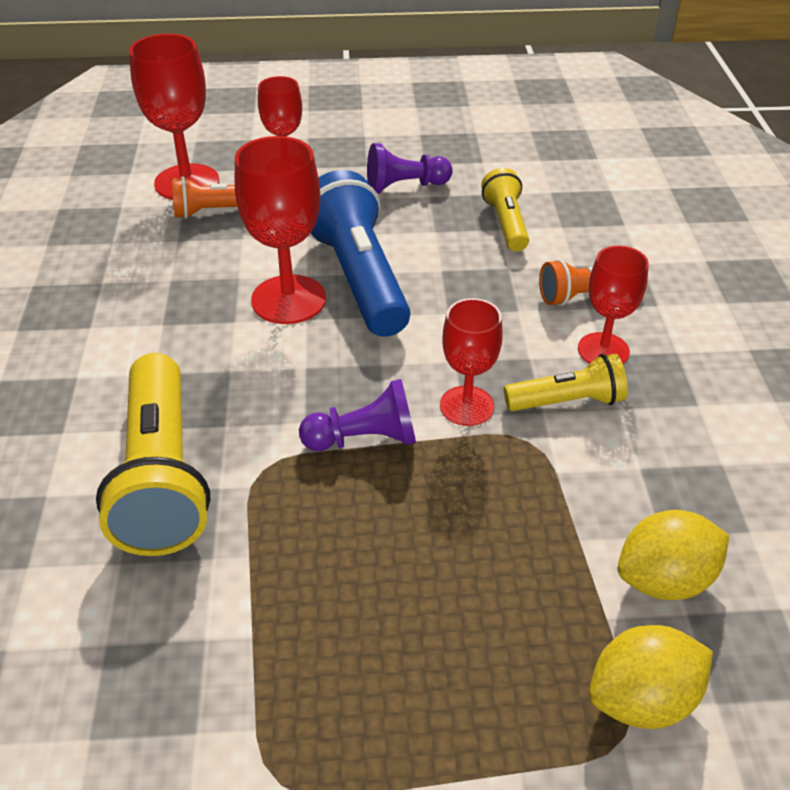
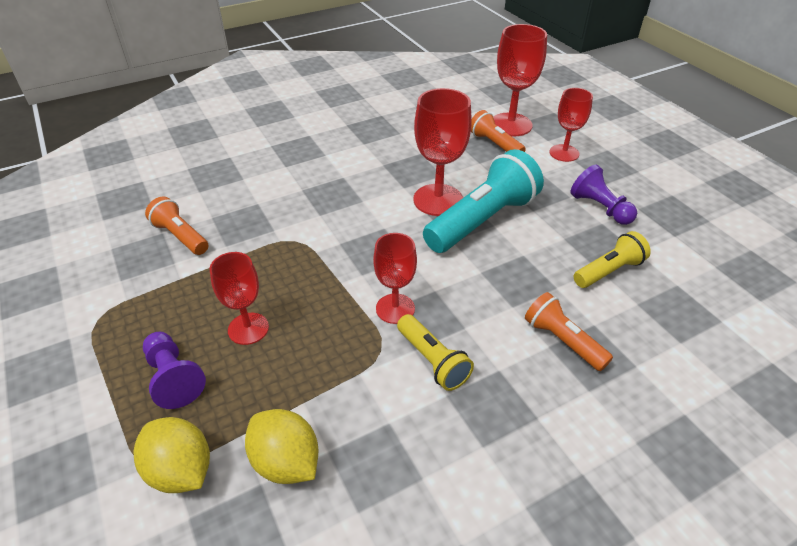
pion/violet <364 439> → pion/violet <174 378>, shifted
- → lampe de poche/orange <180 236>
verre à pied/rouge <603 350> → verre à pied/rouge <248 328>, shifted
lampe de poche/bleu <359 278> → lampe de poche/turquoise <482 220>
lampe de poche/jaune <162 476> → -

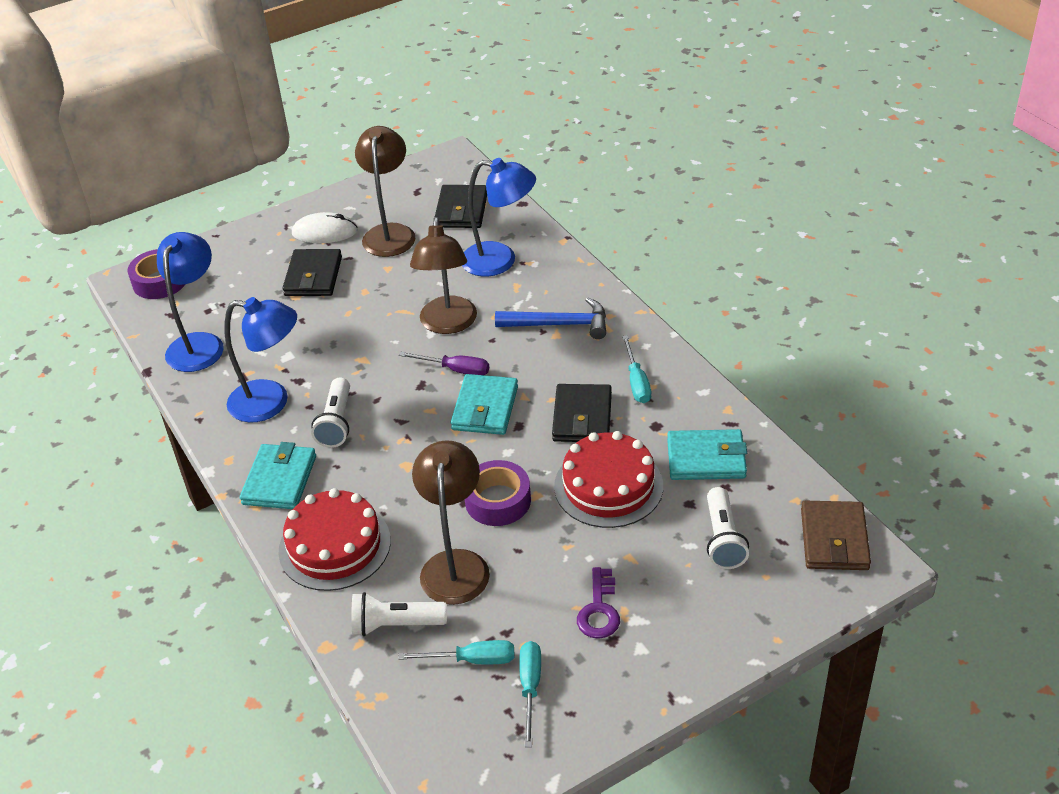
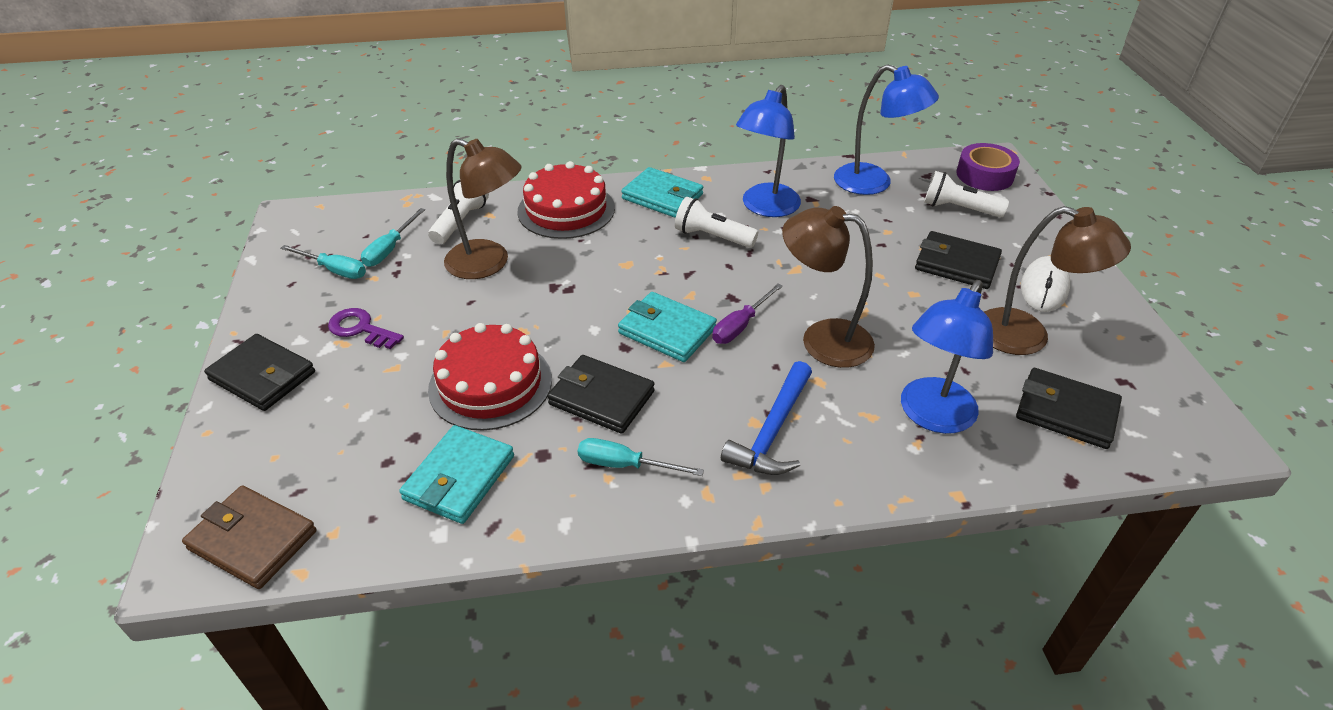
- → portefeuille/noir <263 376>
lampe de poche/blanc <723 539> → lampe de poche/blanc <959 209>, shifted
ruban adhésif/violet <498 500> → -

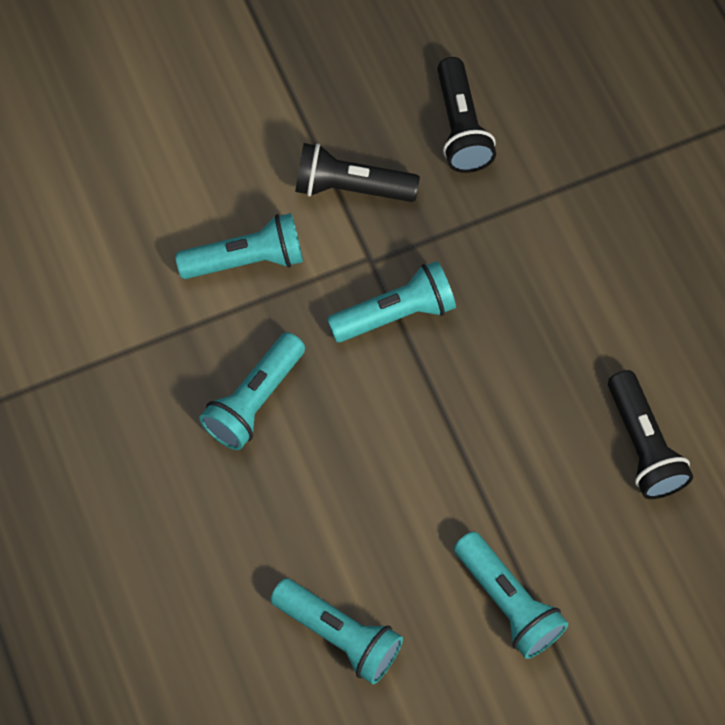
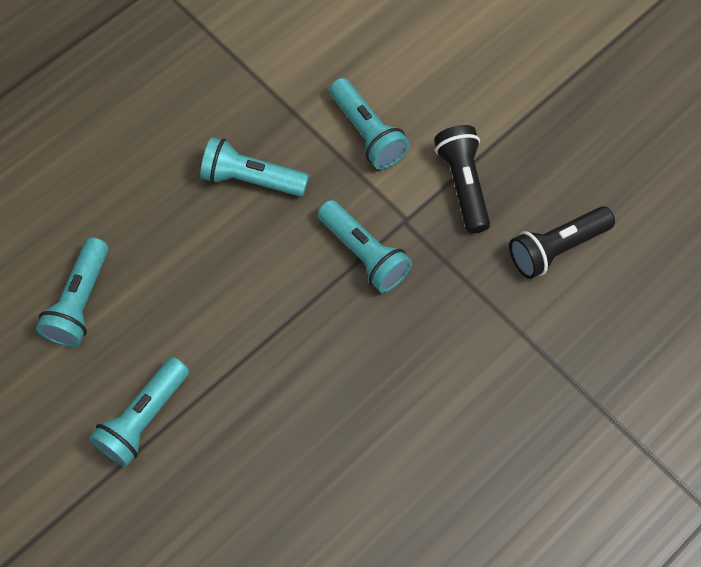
lampe de poche/noir <643 445> → -

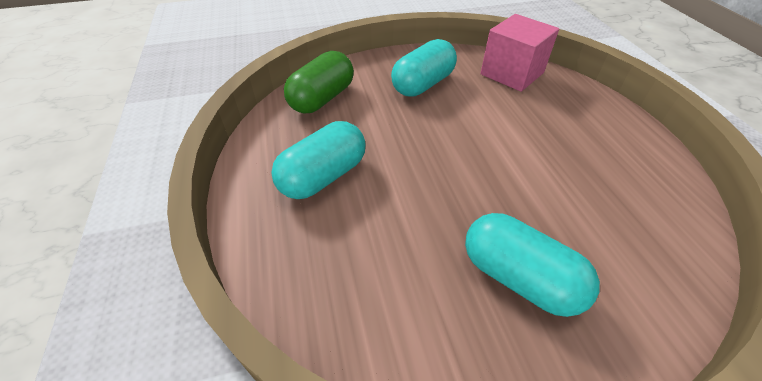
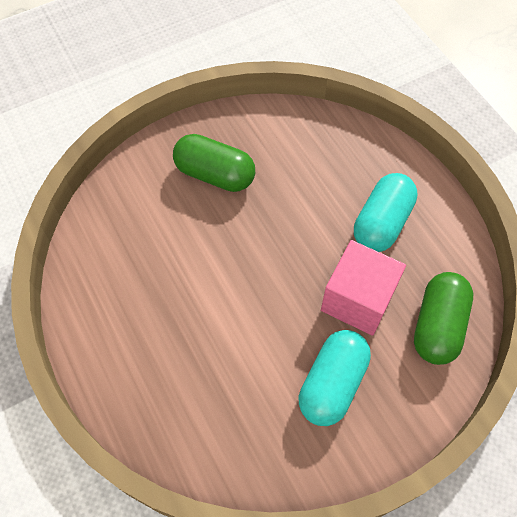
gélule/turquoise <519 278> → gélule/vert <215 174>
cube/rose <512 73> → cube/rose <358 300>, shifted

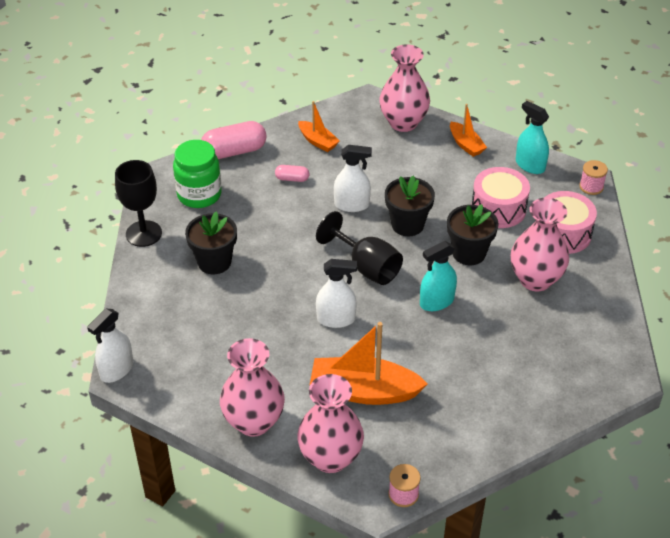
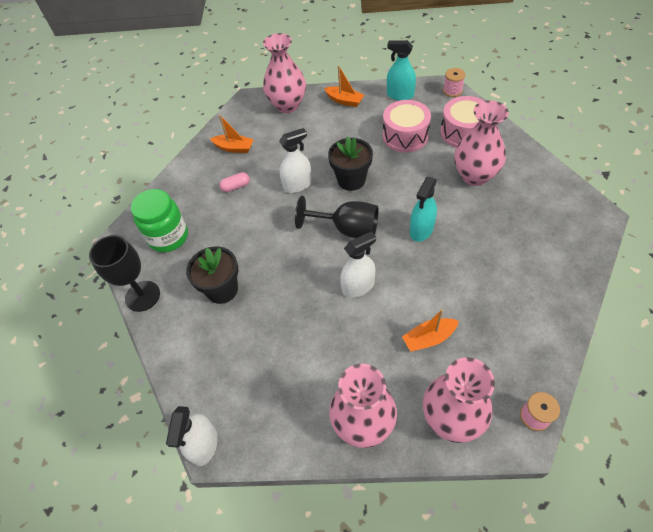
bateau/orange <364 391> → bateau/orange <429 338>, x0.55
gélule/rose <234 151> → -
pot de fleurs/noir <469 253> → -

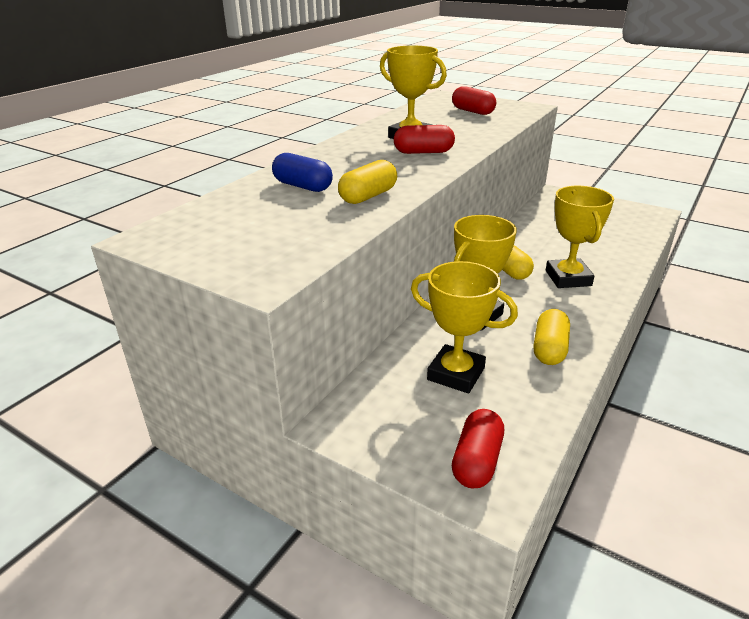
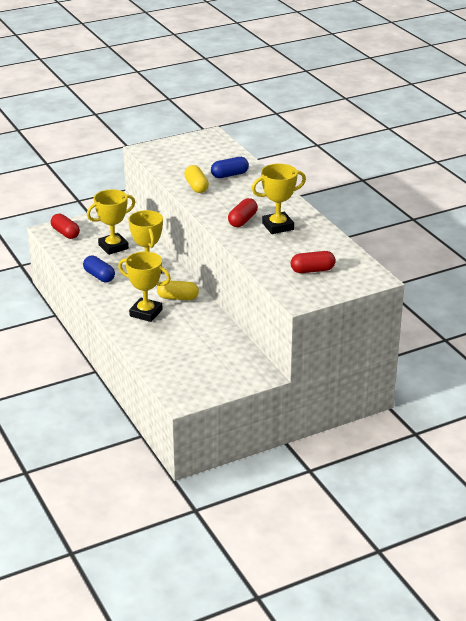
gélule/jaune <549 349> → gélule/bleu <99 276>

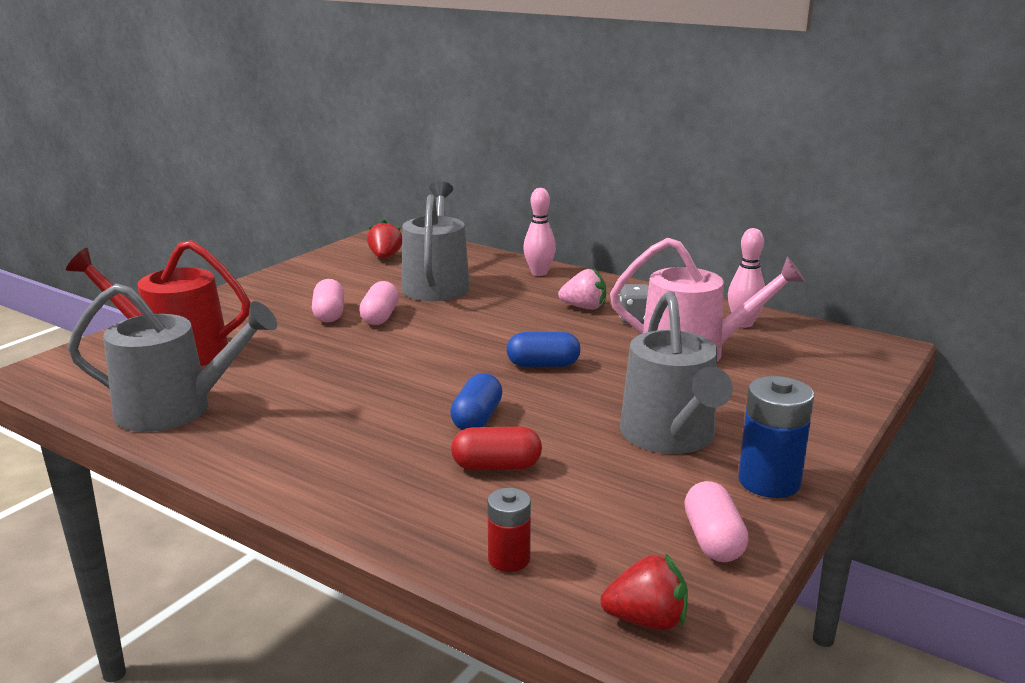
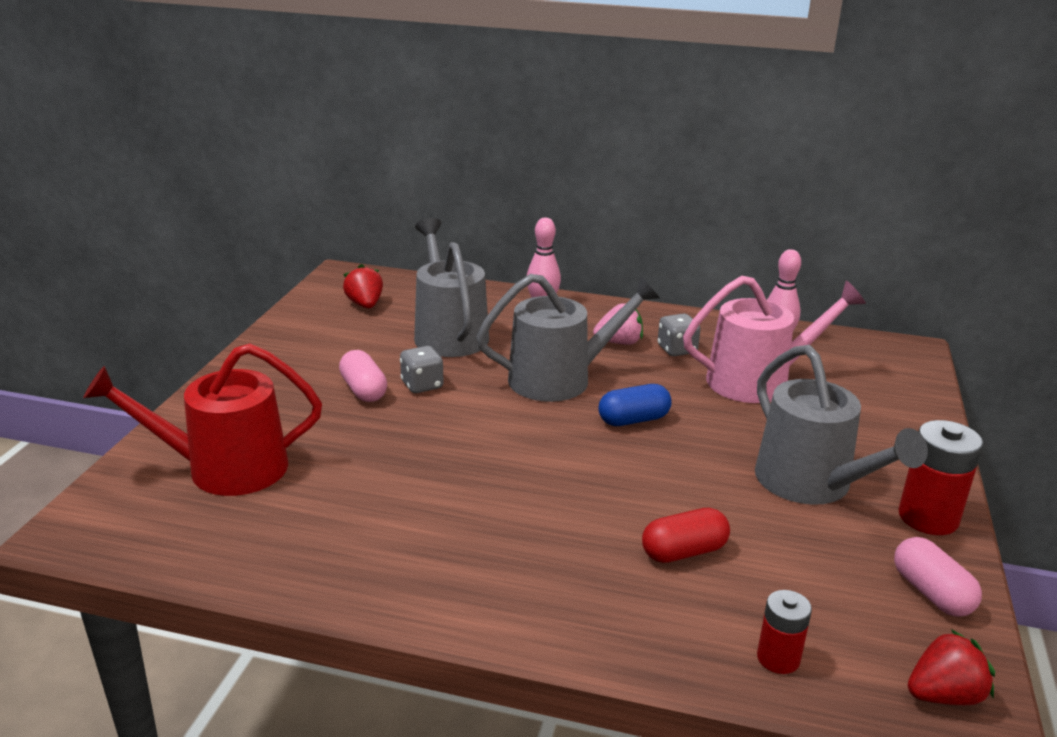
gélule/rose <380 317> → dé/gris <422 385>
arrosoir/gris <175 409> → arrosoir/gris <559 379>, shifted
pile/bleu <769 481> → pile/rouge <928 517>
gélule/bleu <477 418> → -

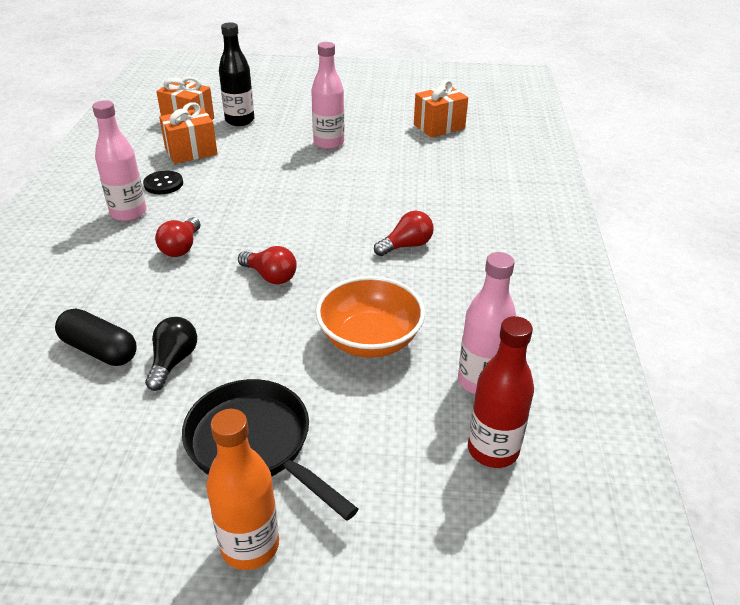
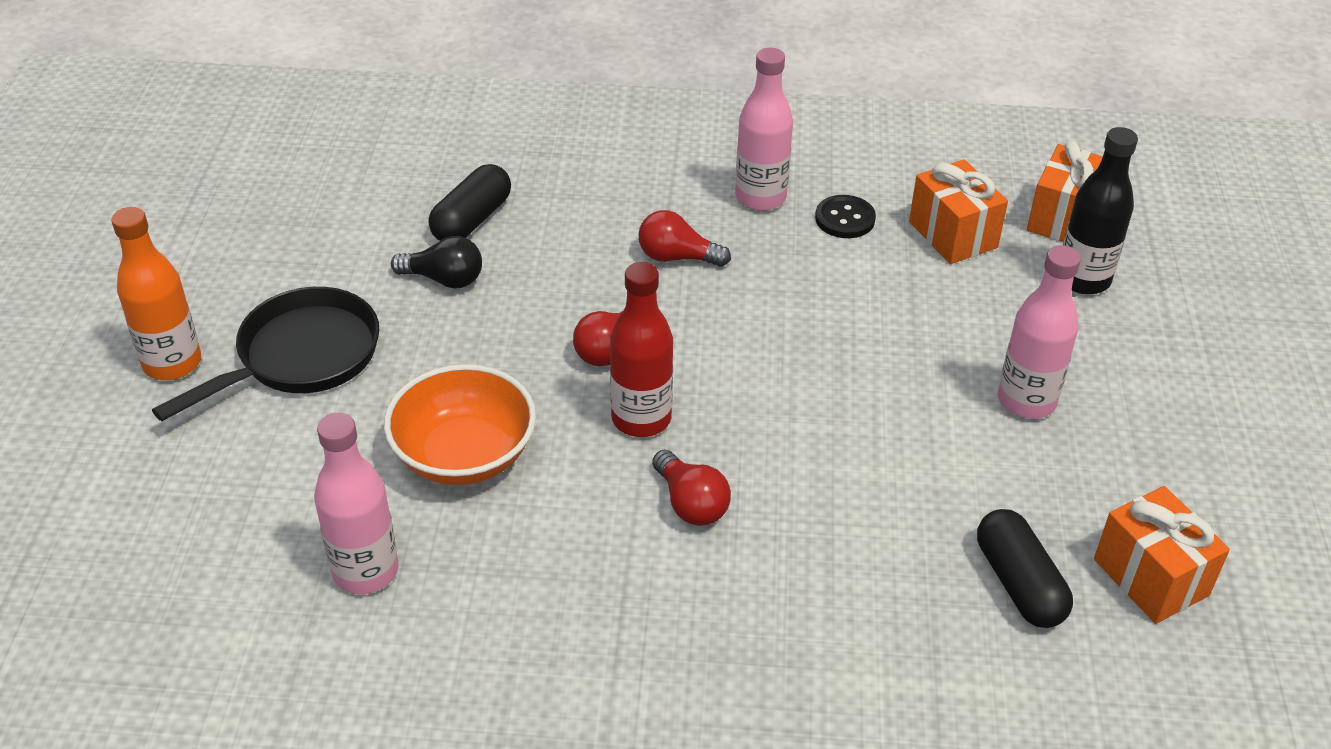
bouteille/rouge <493 450> → bouteille/rouge <641 419>, shifted
- → gélule/noir <1019 583>

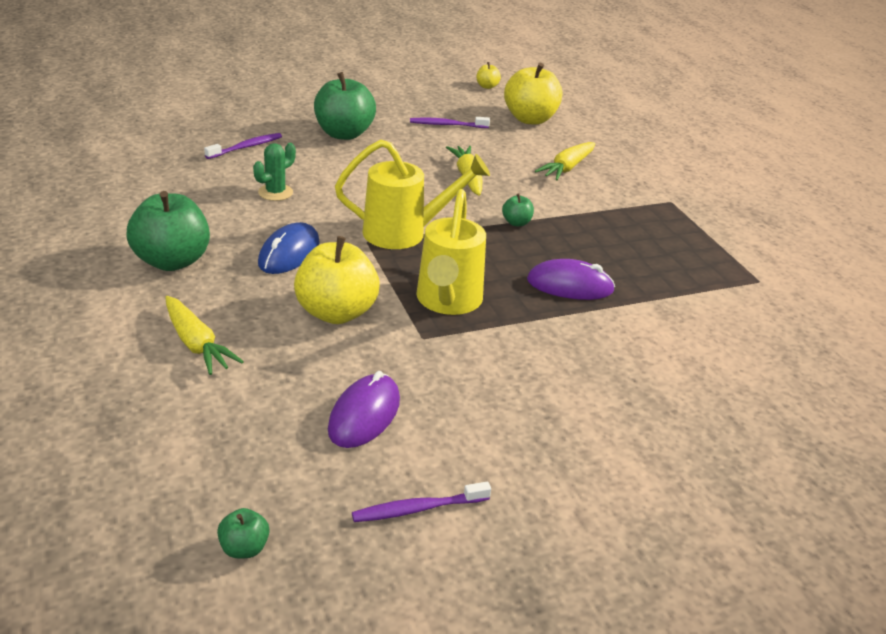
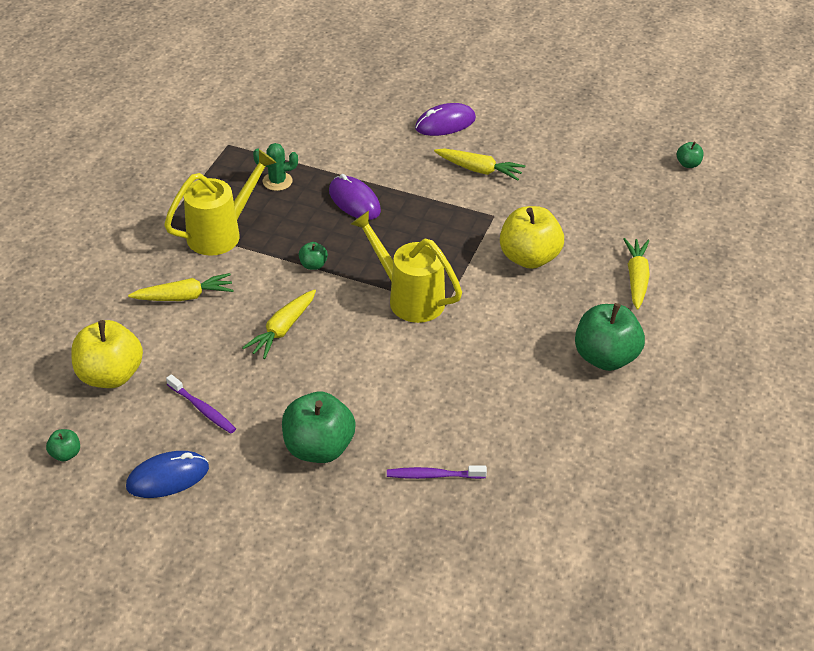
pomme/jaune <487 86> → pomme/vert <65 454>
souris/bleu <289 253> → souris/bleu <168 477>, shifted
arrosoir/jaune <448 301> → arrosoir/jaune <220 233>, shifted
cactus/vert <275 192> → cactus/vert <277 181>, shifted
souris/violet <364 415> → souris/violet <445 123>, shifted
- → carotte/jaune <479 170>
brosse à dents/violet <418 509> → -

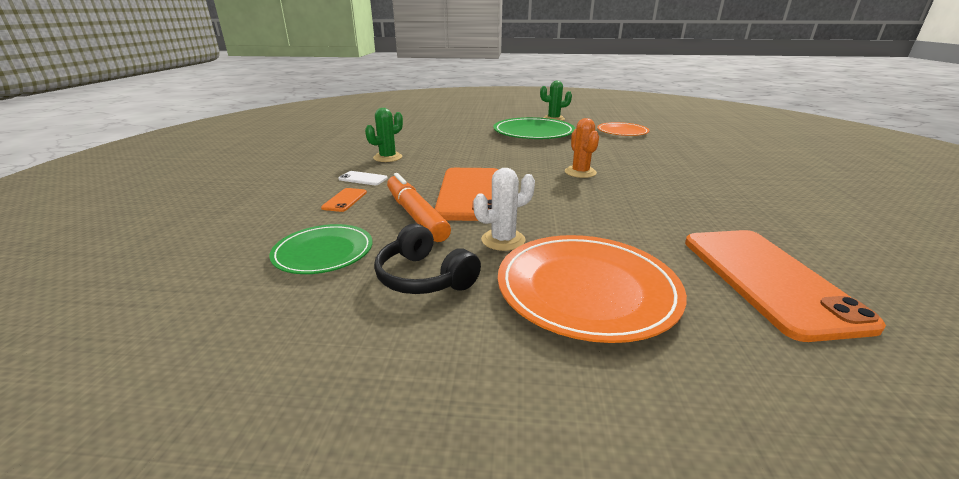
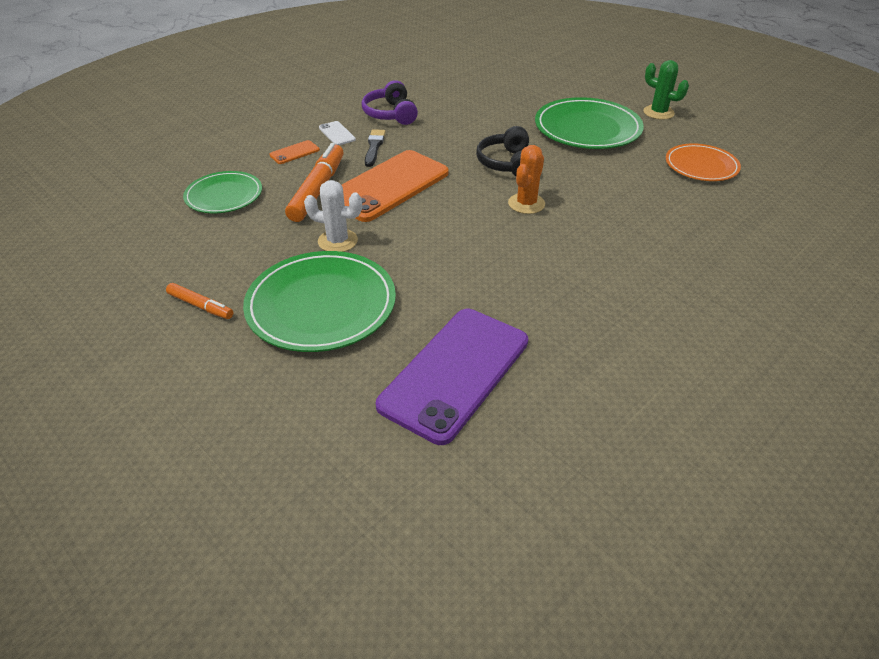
- → feutre/orange <201 306>
assiette/orange <586 289> → assiette/vert <321 305>
cactus/vert <387 157> → casque audio/violet <390 114>
- → pinceau/noir <374 147>
téléphone/orange <767 279> → téléphone/violet <455 372>
casque audio/noir <424 277> → casque audio/noir <507 163>, shifted

